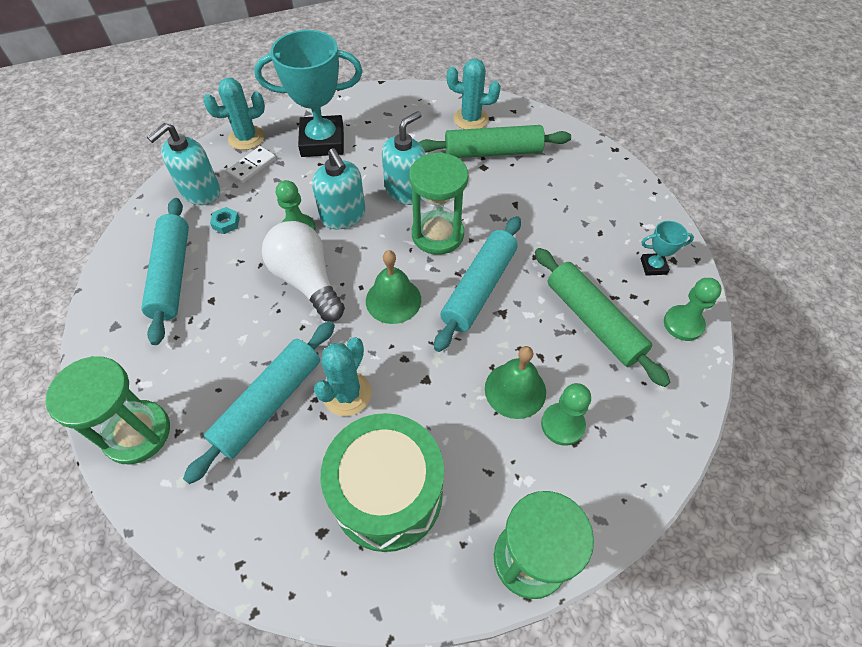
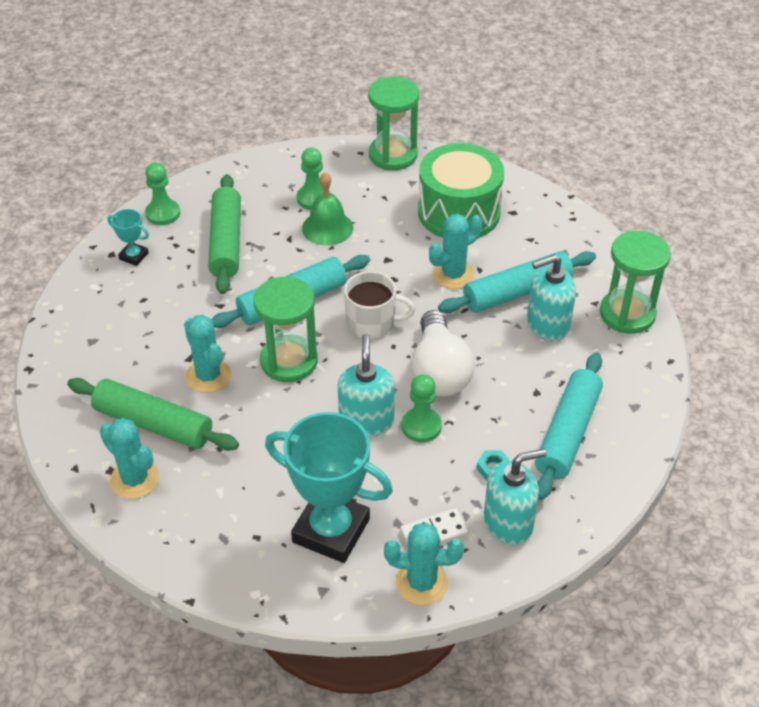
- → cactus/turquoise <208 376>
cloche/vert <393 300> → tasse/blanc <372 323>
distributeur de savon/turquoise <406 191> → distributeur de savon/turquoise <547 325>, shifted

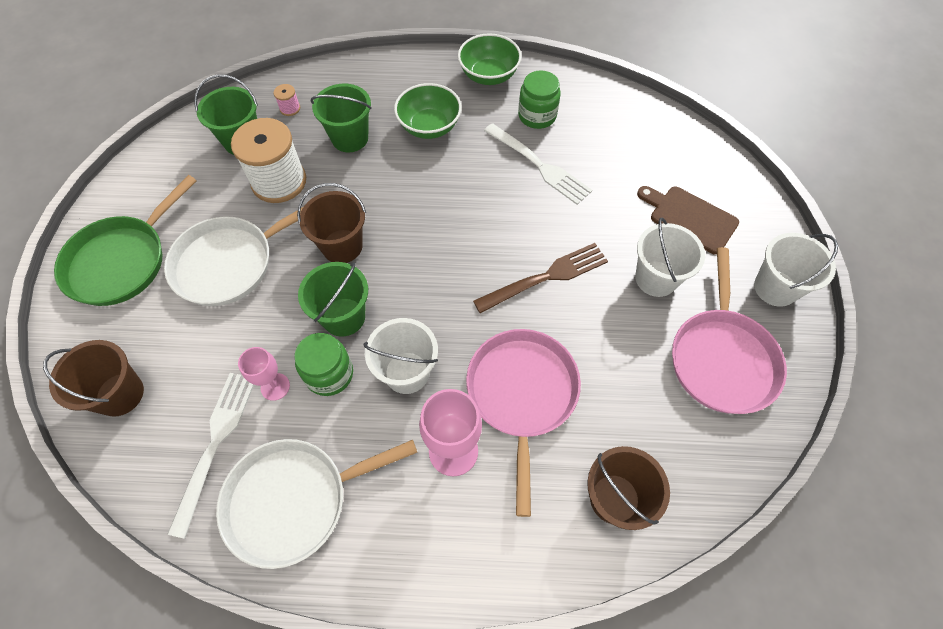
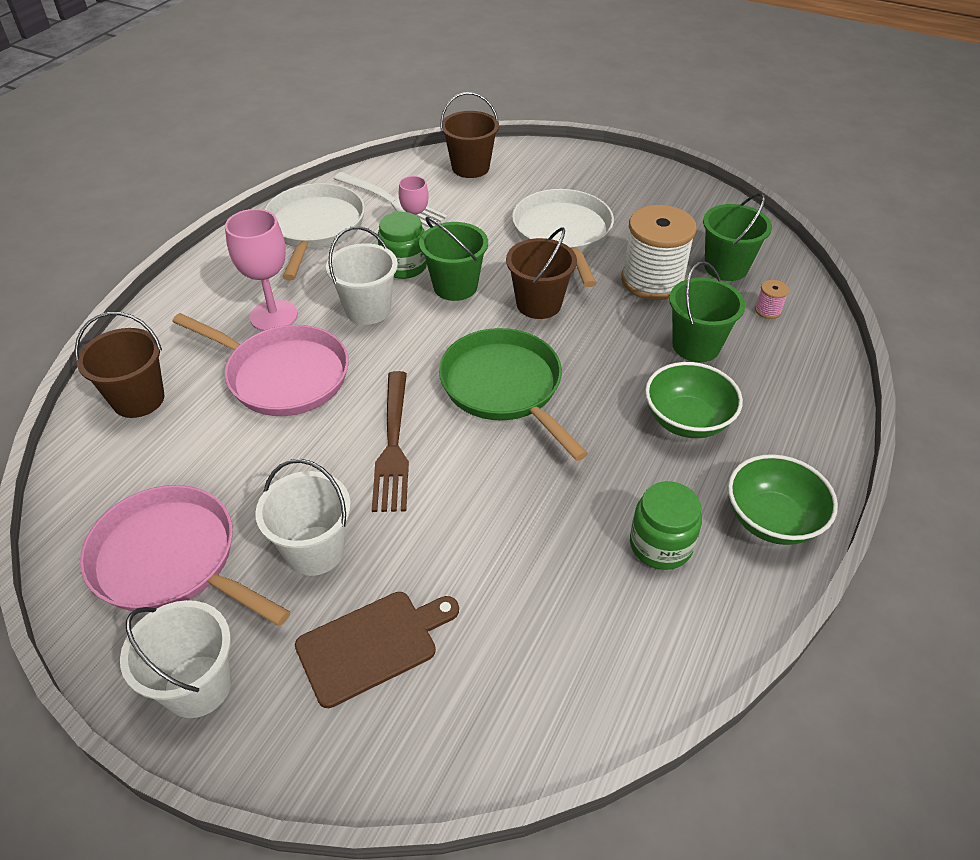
poêle/vert <122 261> → poêle/vert <504 387>, shifted
fourchette/blanc <539 165> → -

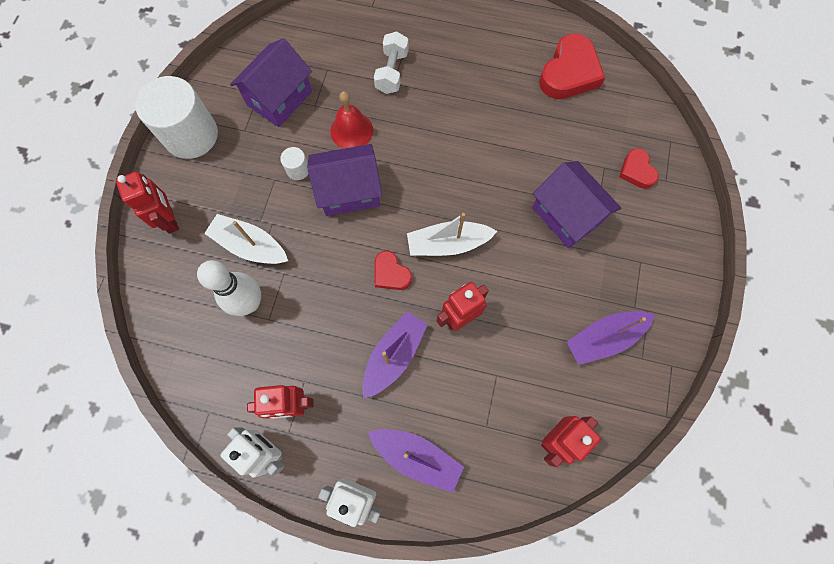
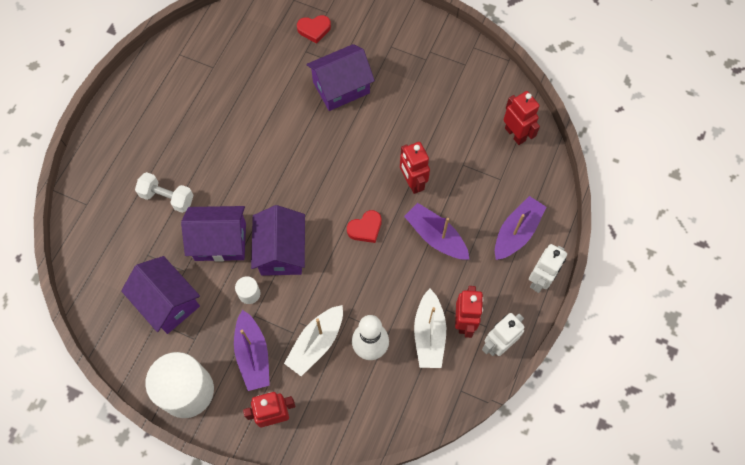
cloche/rouge <351 130> → maison/violet <220 241>
bateau/violet <604 338> → bateau/violet <253 355>, shifted
bateau/blanc <448 244> → bateau/blanc <429 334>, shifted
cœur/rouge <569 73> → -

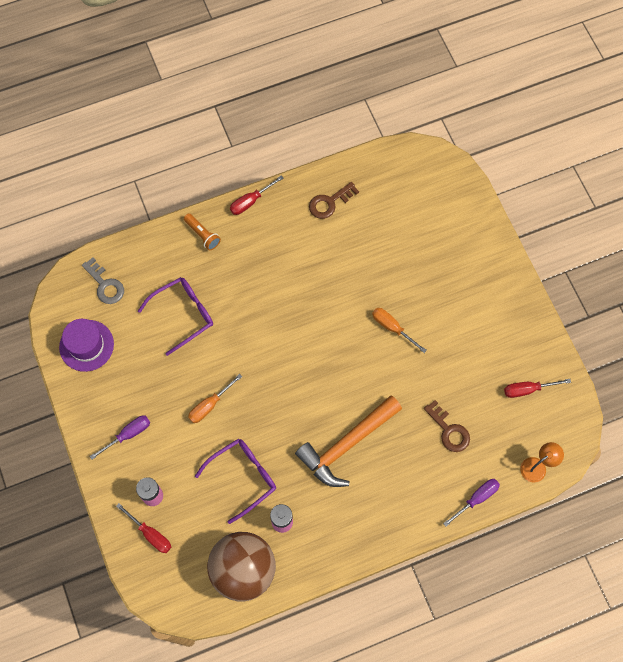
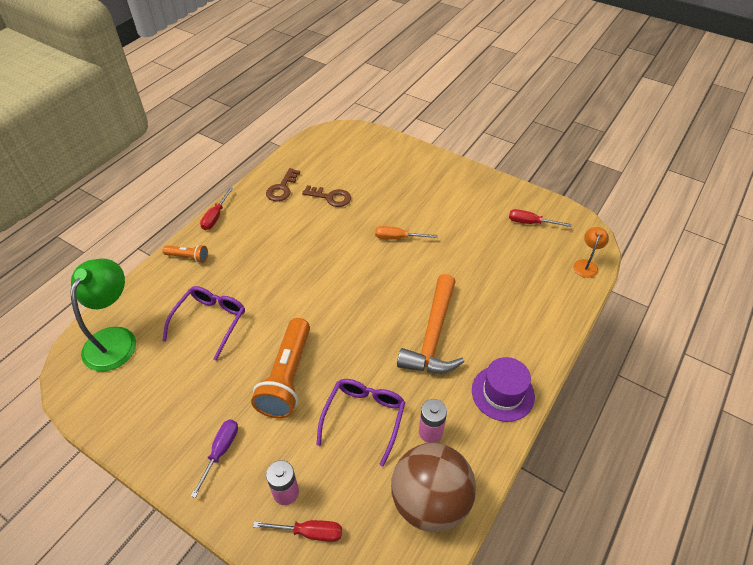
clé/gris <105 285> → lampe/vert <115 339>
tournevis/orange <210 405> → lampe de poche/orange <287 377>
clé/marron <449 430> → clé/marron <330 197>, shifted
chapeau/violet <86 345> → chapeau/violet <502 393>, shifted
tournevis/rouge <528 389> → tournevis/rouge <530 223>, 60 degrees clockwise
tournevis/violet <476 499> → -

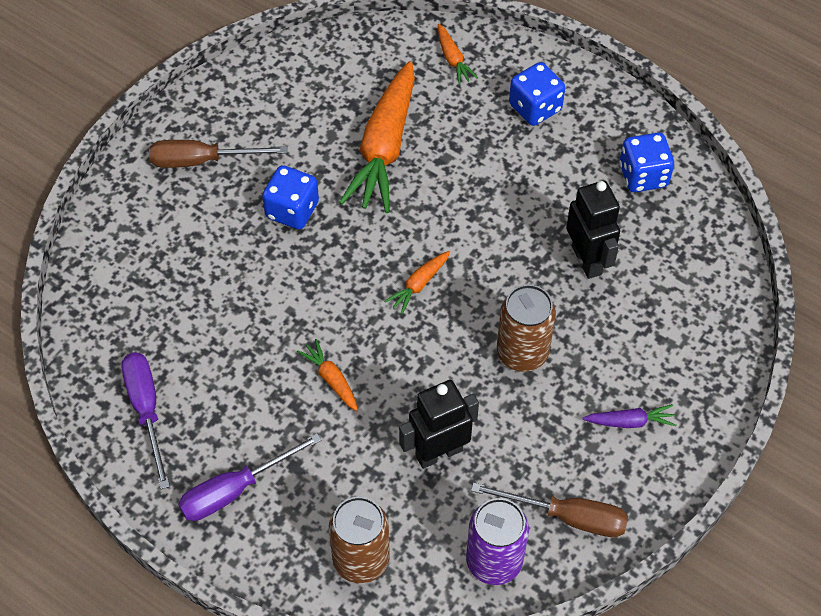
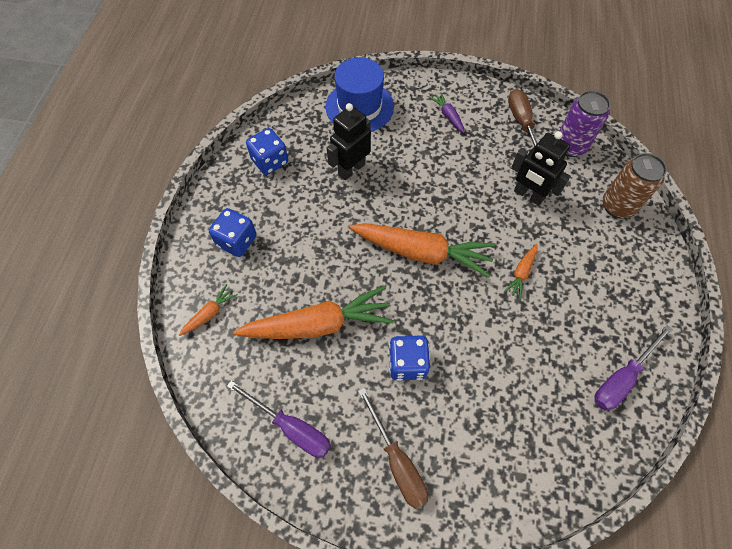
tournevis/violet <235 490> → tournevis/violet <291 427>, shifted
- → chapeau/bleu <359 107>
carotte/orange <419 285> → carotte/orange <422 252>, x2.26
canette/marron <522 353> → -

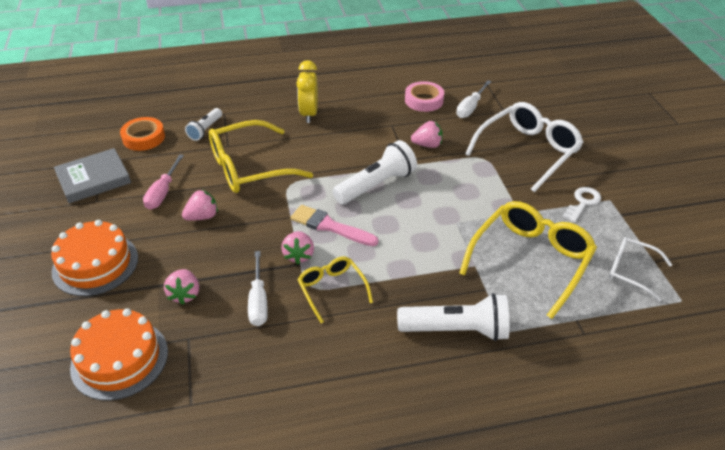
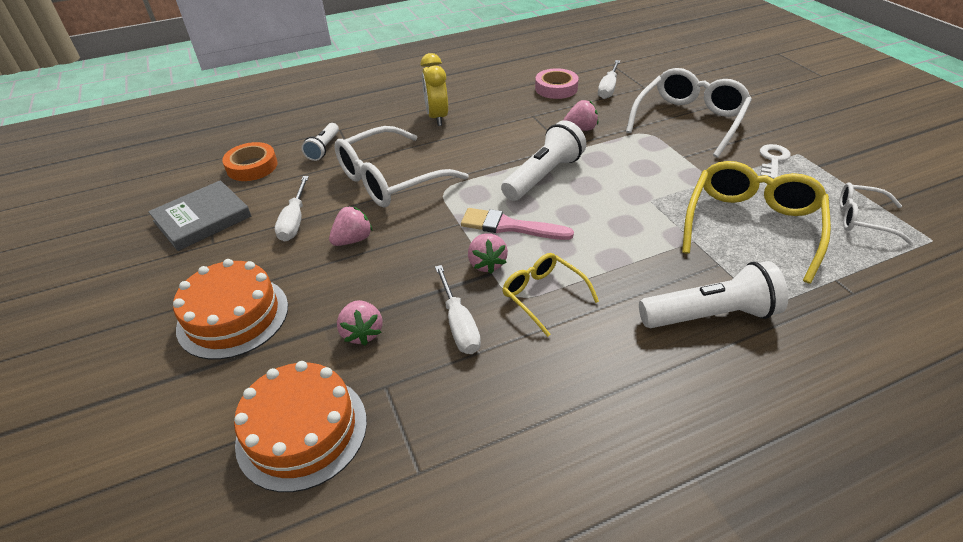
tournevis/rose <163 192> → tournevis/blanc <295 221>
lunettes/jaune <249 168> → lunettes/blanc <390 180>

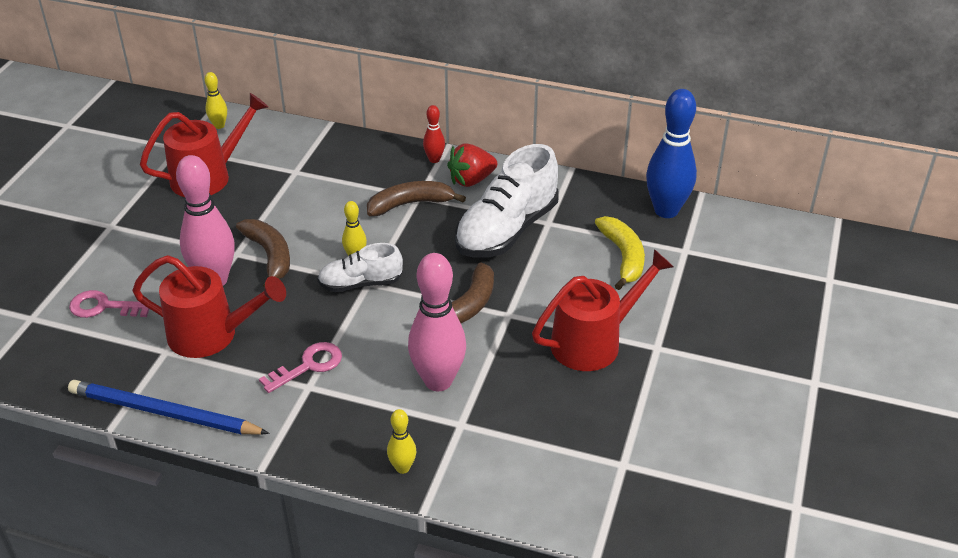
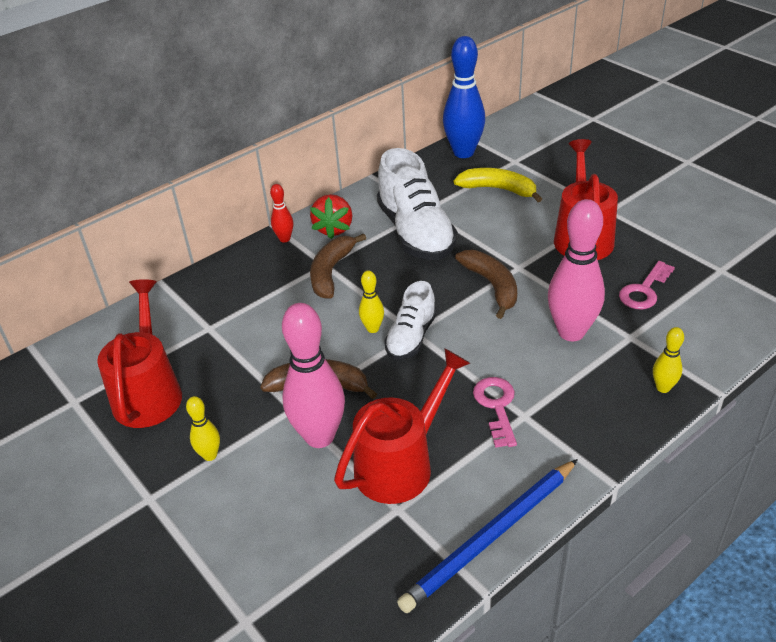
quille/jaune <219 125> → quille/jaune <210 455>, shifted
clé/rose <104 307> → clé/rose <644 290>, shifted

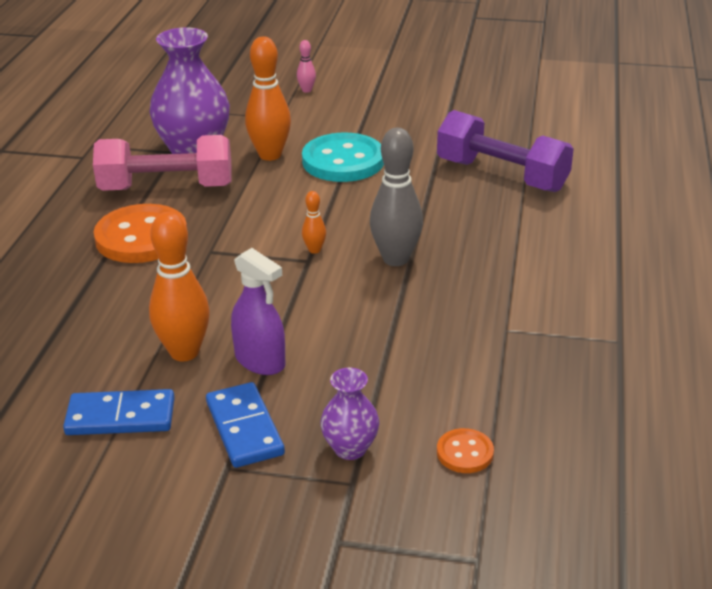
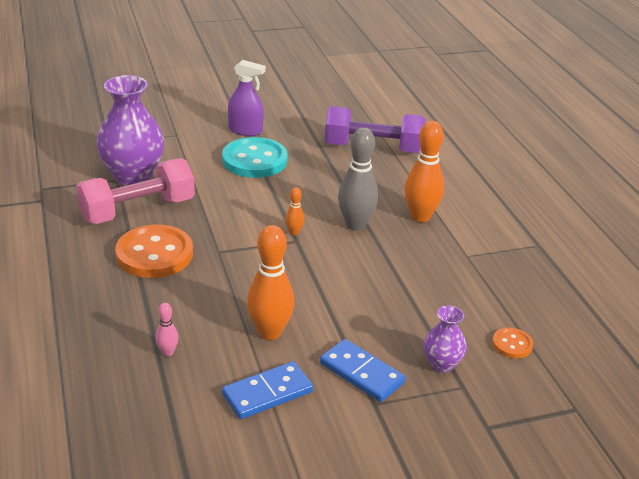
quille/rose <306 90> → quille/rose <167 352>, shifted
vaporisateur/violet <260 361> → vaporisateur/violet <245 131>, shifted
quille/orange <270 155> → quille/orange <420 217>, shifted

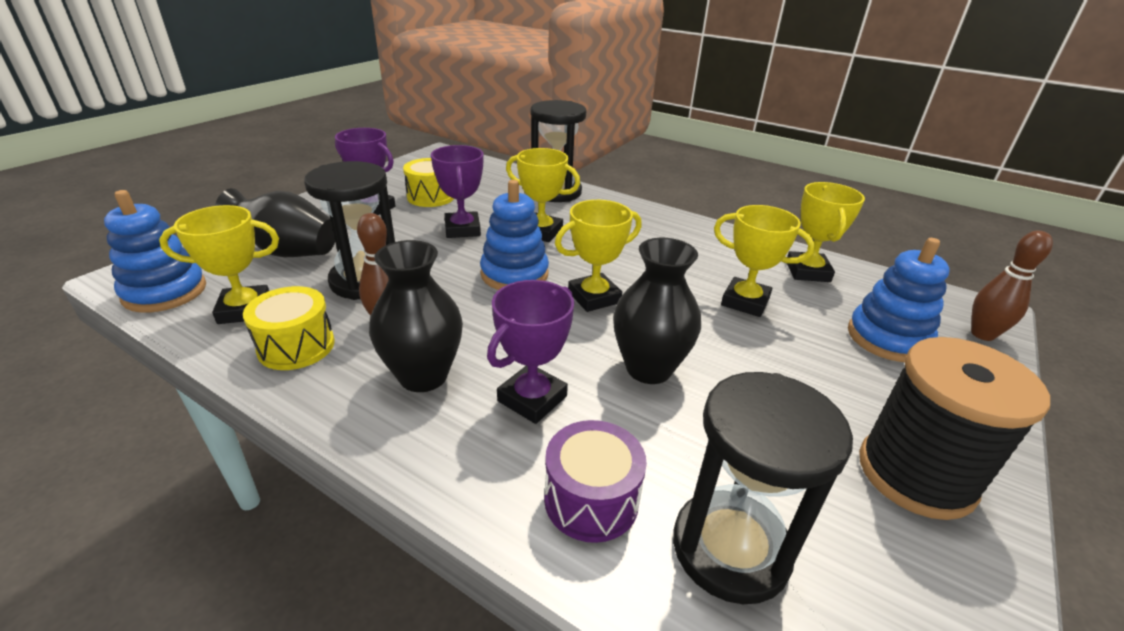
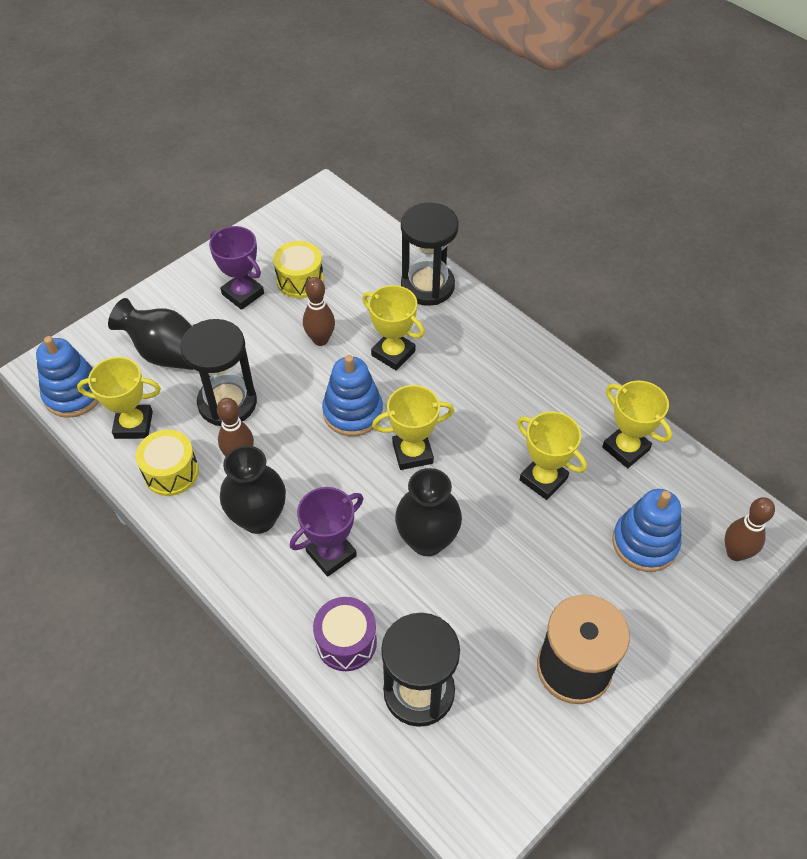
trophée/violet <462 229> → quille/marron <320 340>
trophée/jaune <807 272> → trophée/jaune <625 448>, 60 degrees counterclockwise

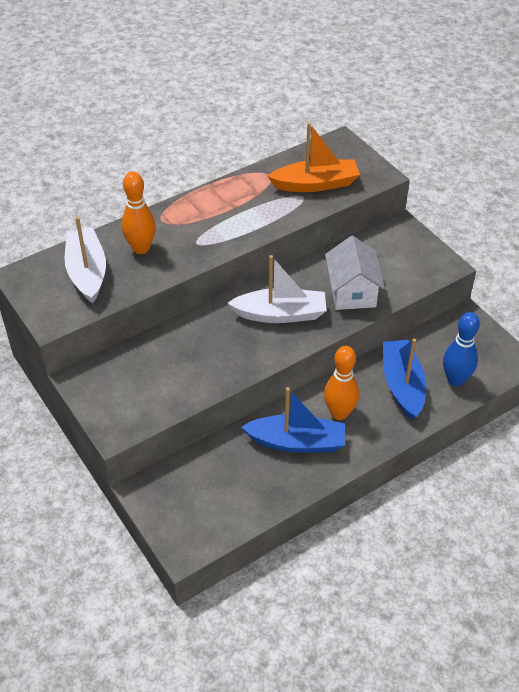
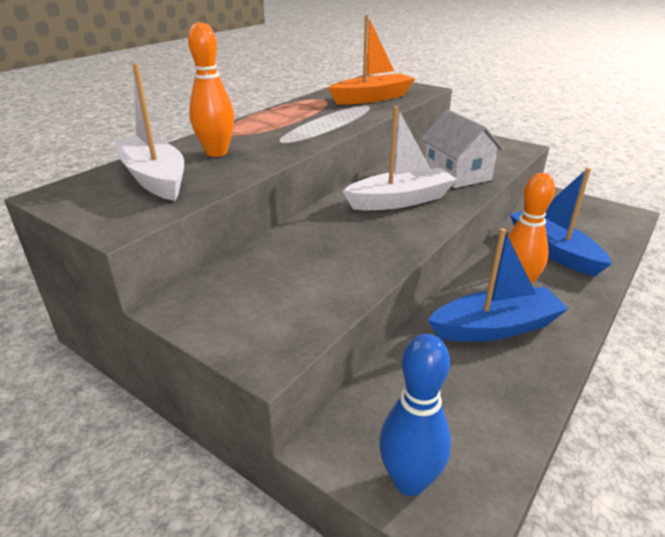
quille/bleu <455 380> → quille/bleu <409 481>, shifted

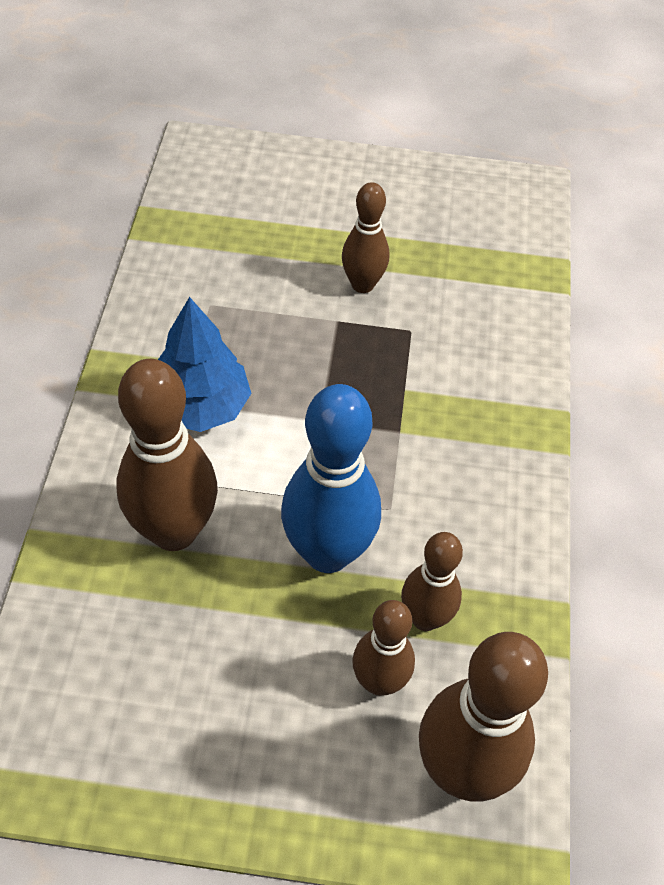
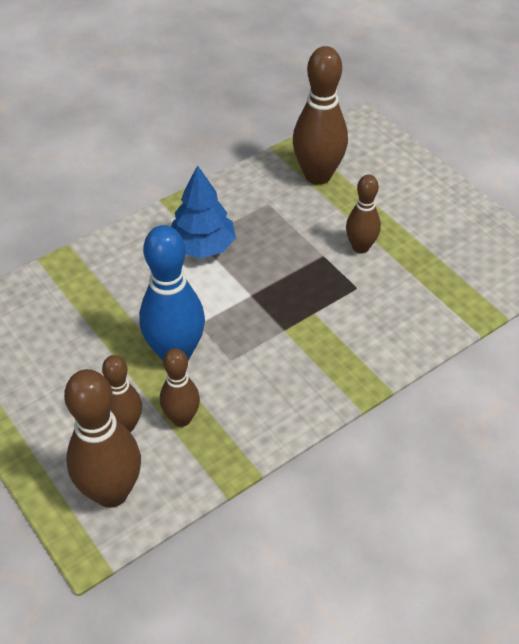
quille/marron <174 531> → quille/marron <318 175>, shifted

